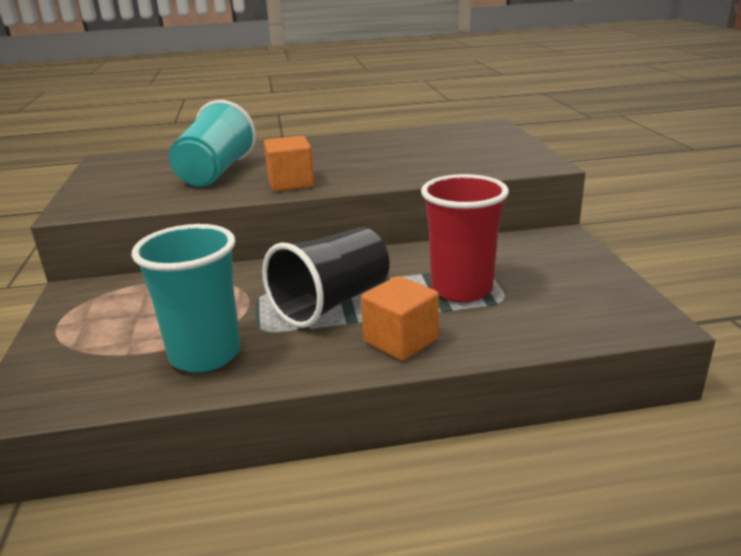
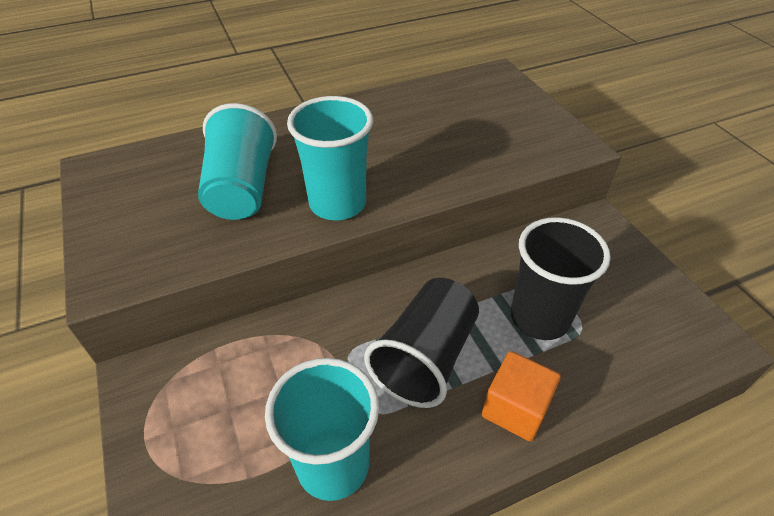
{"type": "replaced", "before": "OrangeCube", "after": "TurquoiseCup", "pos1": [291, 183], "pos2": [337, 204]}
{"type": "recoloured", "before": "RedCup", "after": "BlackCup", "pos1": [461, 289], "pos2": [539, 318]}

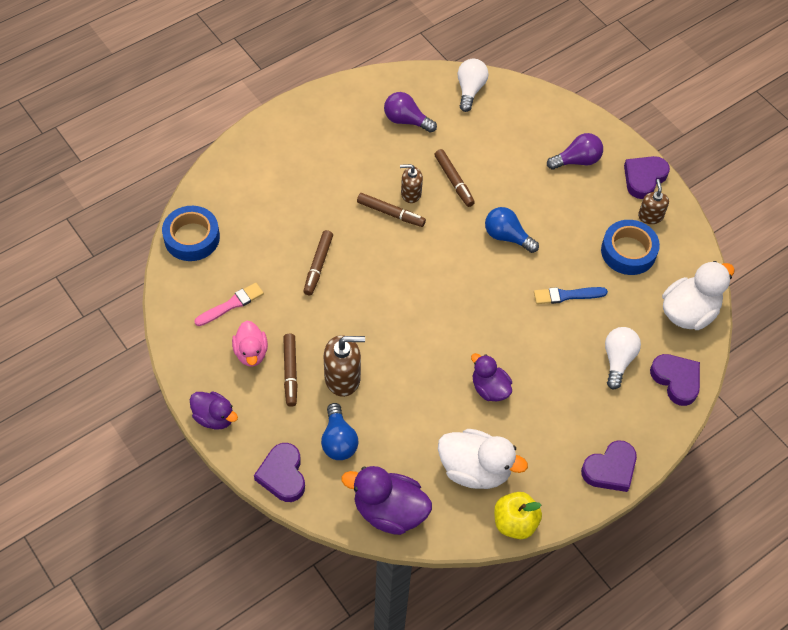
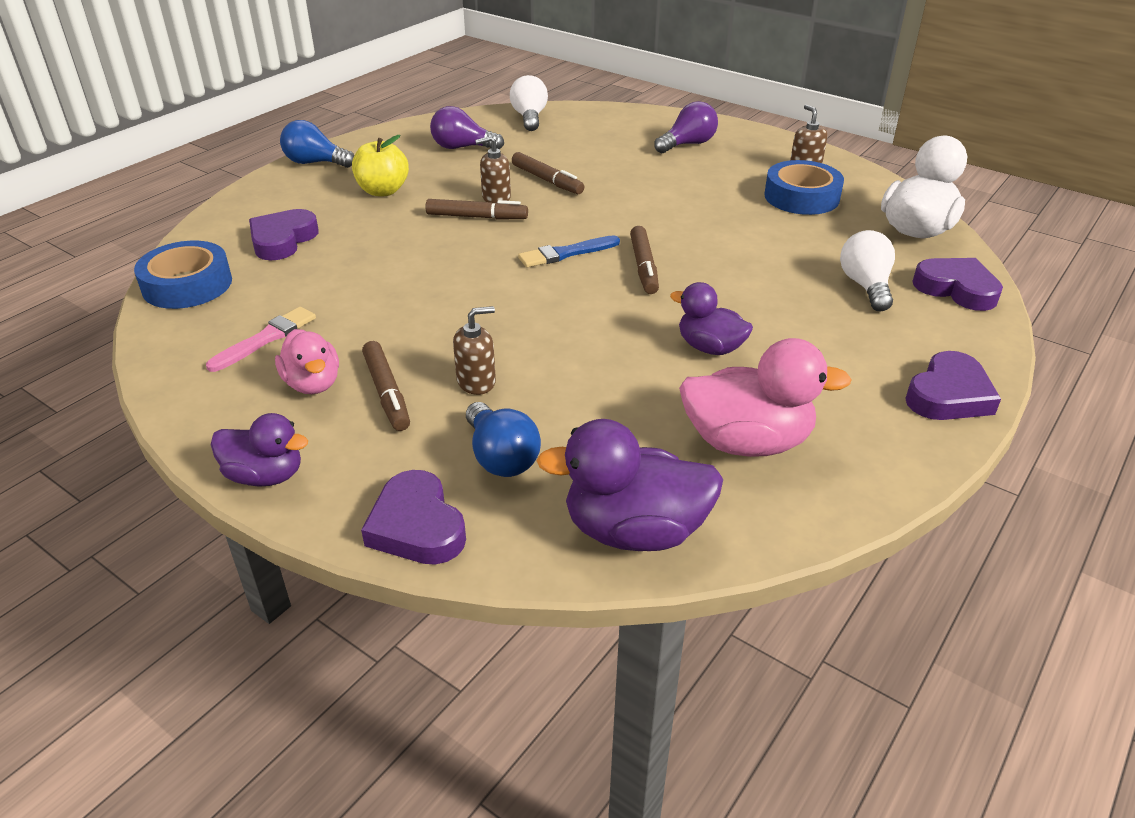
{"type": "moved", "before": "PurpleHeart", "pos1": [644, 178], "pos2": [282, 240]}
{"type": "moved", "before": "BlueLightBulb", "pos1": [507, 237], "pos2": [315, 163]}
{"type": "moved", "before": "YellowApple", "pos1": [515, 523], "pos2": [383, 191]}
{"type": "resized", "before": "BrownSoapDispenser", "pos1": [343, 378], "pos2": [476, 382], "scale": 0.63}
{"type": "moved", "before": "BlueBrush", "pos1": [567, 295], "pos2": [566, 253]}
{"type": "moved", "before": "BrownMarker", "pos1": [318, 265], "pos2": [643, 267]}
{"type": "recoloured", "before": "WhiteDuck", "after": "PinkDuck", "pos1": [475, 469], "pos2": [747, 442]}

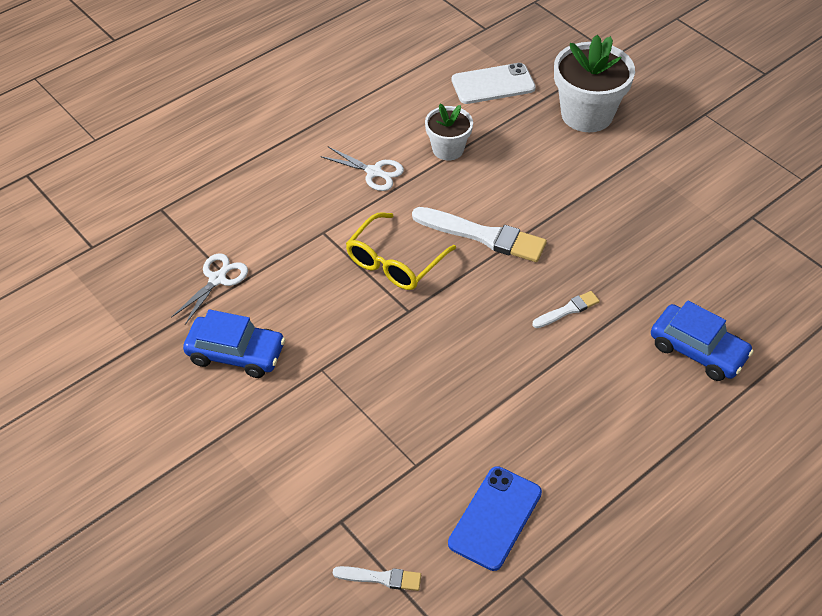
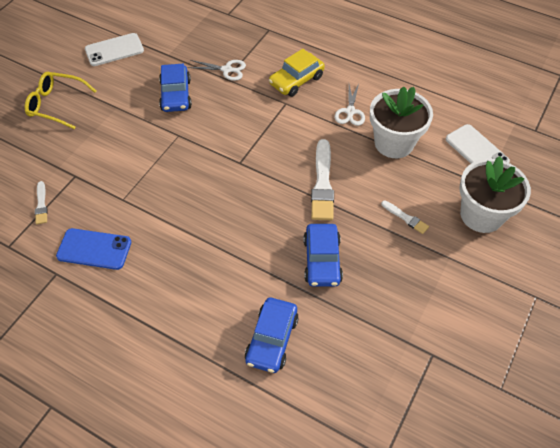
{"type": "moved", "before": "YellowGlasses", "pos1": [395, 262], "pos2": [56, 104]}
{"type": "added", "after": "WhitePhone", "pos2": [114, 50]}
{"type": "added", "after": "YellowCar", "pos2": [296, 80]}
{"type": "added", "after": "BlueCar", "pos2": [322, 260]}
{"type": "resized", "before": "WhiteFlowerPot", "pos1": [448, 149], "pos2": [394, 143], "scale": 1.69}
{"type": "moved", "before": "WhiteBrush", "pos1": [567, 310], "pos2": [405, 218]}

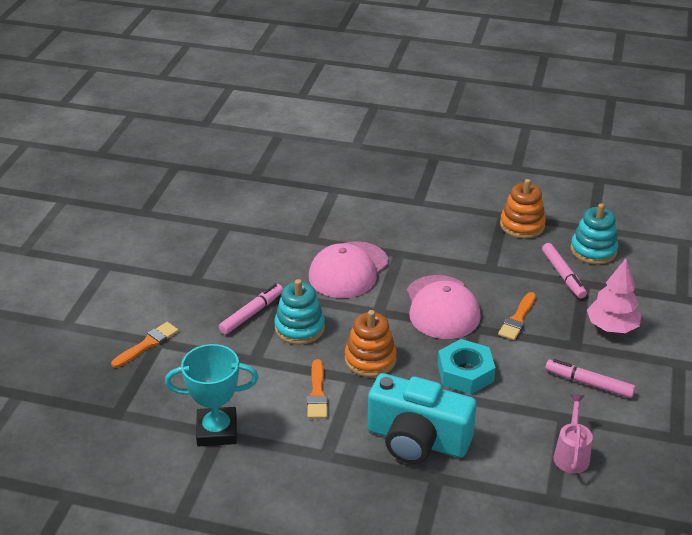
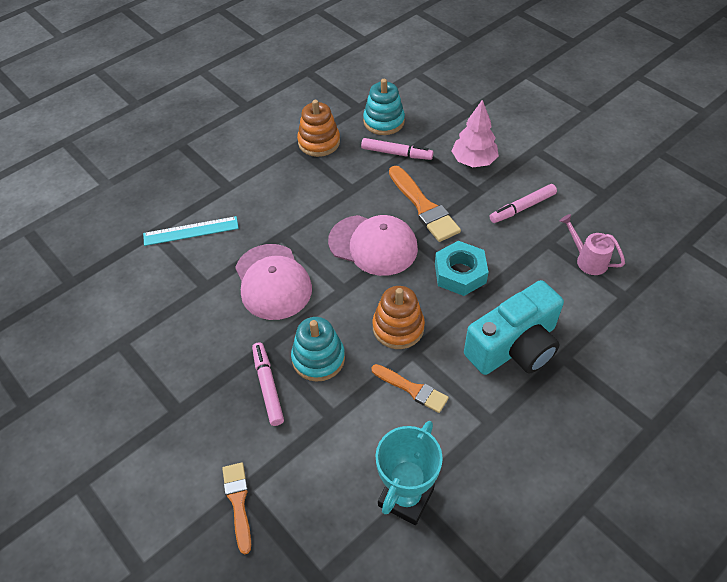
{"type": "added", "after": "TurquoiseRuler", "pos2": [191, 231]}
{"type": "resized", "before": "OrangeBrush", "pos1": [517, 319], "pos2": [424, 207], "scale": 1.59}

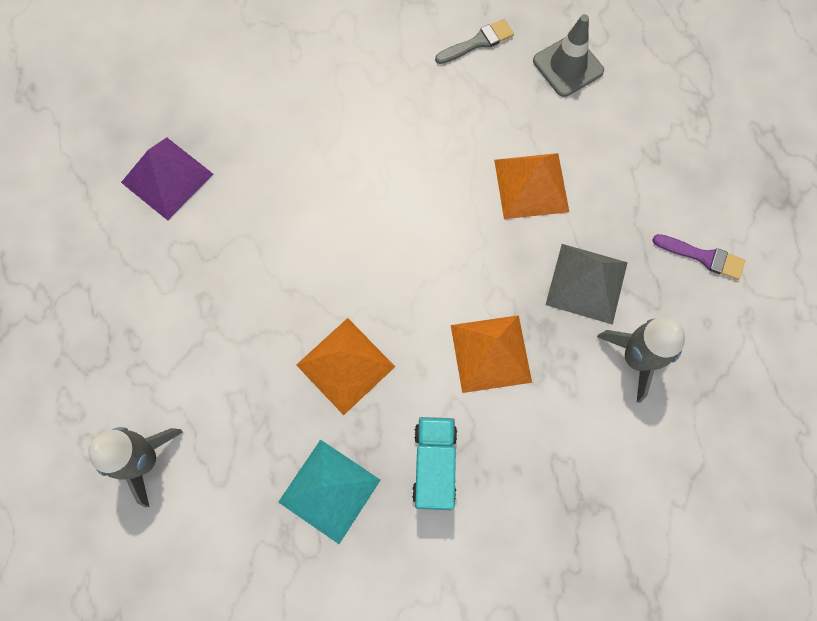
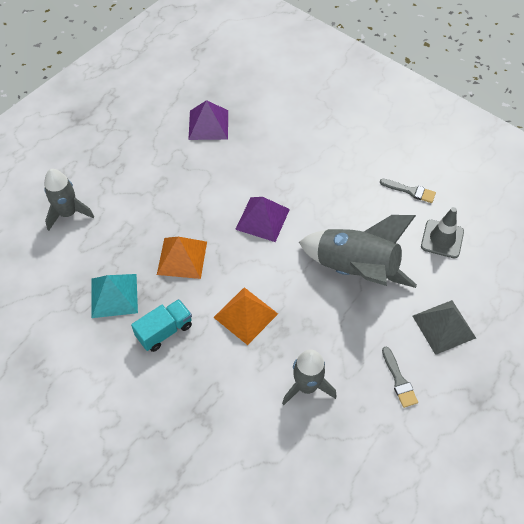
{"type": "added", "after": "PurplePyramid", "pos2": [262, 219]}
{"type": "replaced", "before": "OrangePyramid", "after": "GreyRocket", "pos1": [531, 185], "pos2": [355, 269]}
{"type": "recoloured", "before": "PurpleBrush", "after": "GreyBrush", "pos1": [703, 257], "pos2": [399, 380]}
{"type": "moved", "before": "GreyPyramid", "pos1": [586, 283], "pos2": [443, 326]}

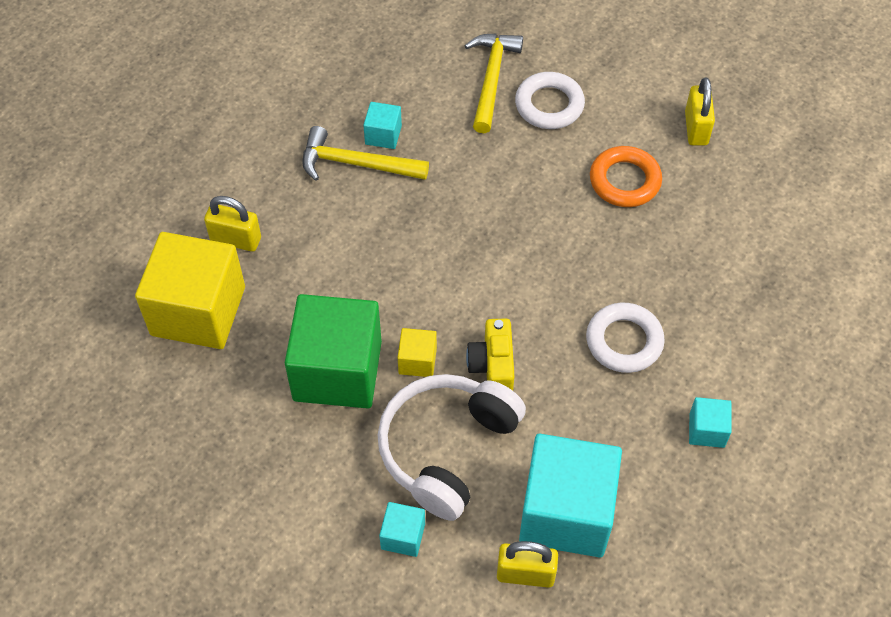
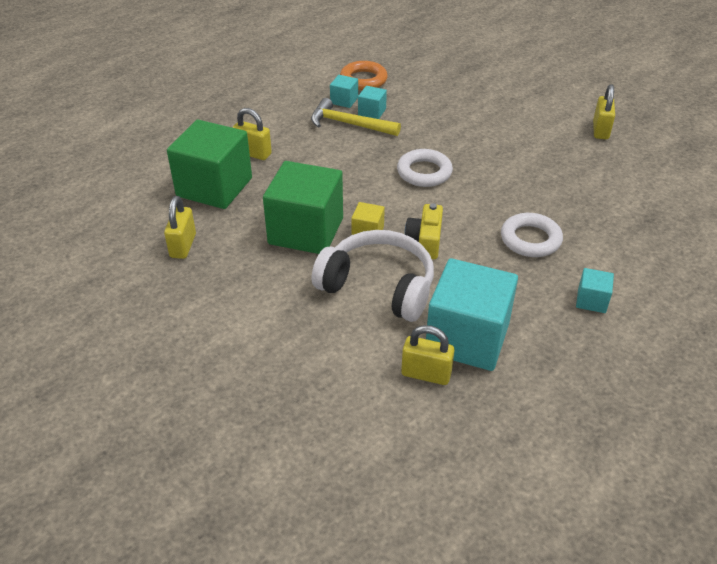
{"type": "added", "after": "YellowPadlock", "pos2": [183, 246]}
{"type": "recoloured", "before": "YellowCube", "after": "GreenCube", "pos1": [198, 311], "pos2": [214, 187]}
{"type": "turned", "before": "WhiteHeadphones", "pos1": [447, 449], "pos2": [378, 286], "turn": 75}
{"type": "moved", "before": "TurquoiseCube", "pos1": [403, 536], "pos2": [344, 100]}
{"type": "moved", "before": "OrangeRing", "pos1": [624, 181], "pos2": [363, 80]}
{"type": "moved", "before": "WhiteRing", "pos1": [549, 105], "pos2": [424, 172]}
{"type": "removed", "before": "YellowHammer", "pos1": [492, 79]}

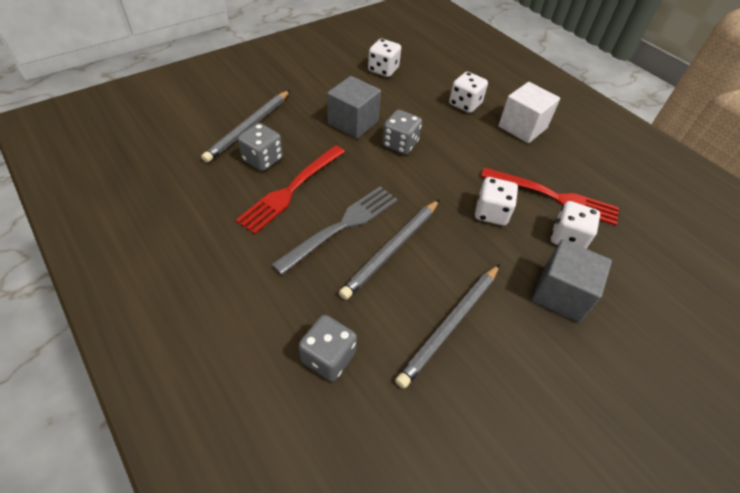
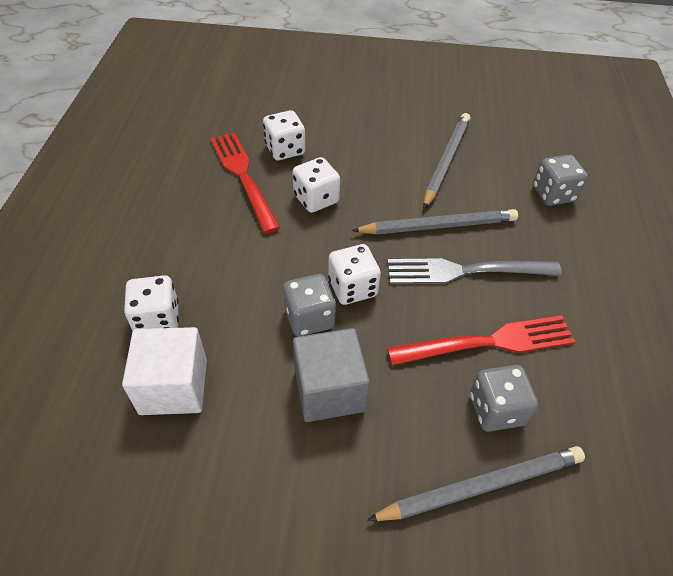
{"type": "moved", "before": "WhiteCube", "pos1": [522, 127], "pos2": [174, 386]}
{"type": "moved", "before": "WhiteDice", "pos1": [383, 70], "pos2": [352, 288]}
{"type": "turned", "before": "GreyPencil", "pos1": [450, 324], "pos2": [446, 161], "turn": -60}
{"type": "removed", "before": "GreyCube", "pos1": [561, 294]}

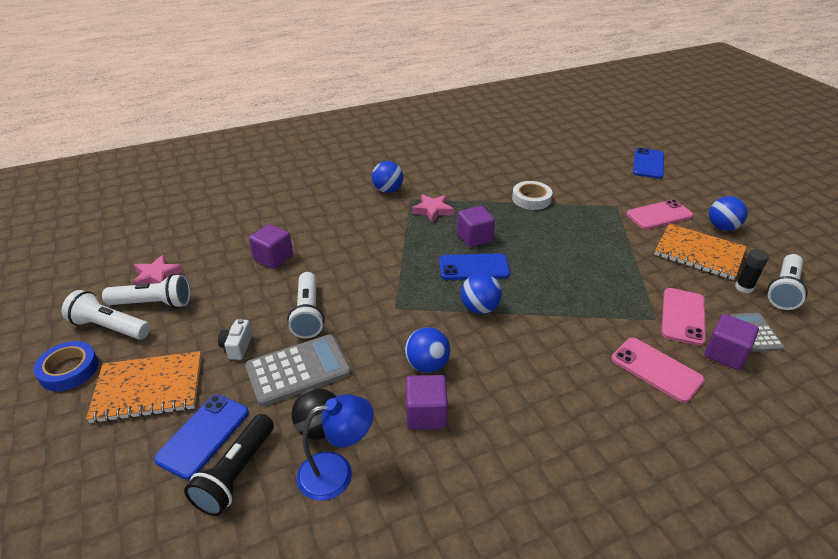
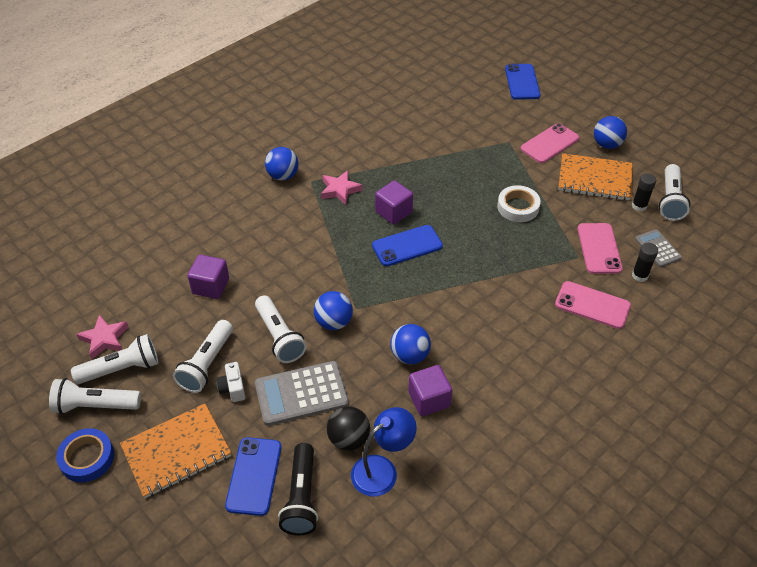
{"type": "added", "after": "WhiteFlashlight", "pos2": [207, 364]}
{"type": "turned", "before": "GreyCalculator", "pos1": [298, 370], "pos2": [301, 394], "turn": -150}
{"type": "moved", "before": "BlueBall", "pos1": [479, 308], "pos2": [334, 322]}
{"type": "moved", "before": "WhiteTape", "pos1": [531, 199], "pos2": [518, 207]}
{"type": "replaced", "before": "PurpleCube", "after": "BlackGlueStick", "pos1": [725, 354], "pos2": [640, 275]}

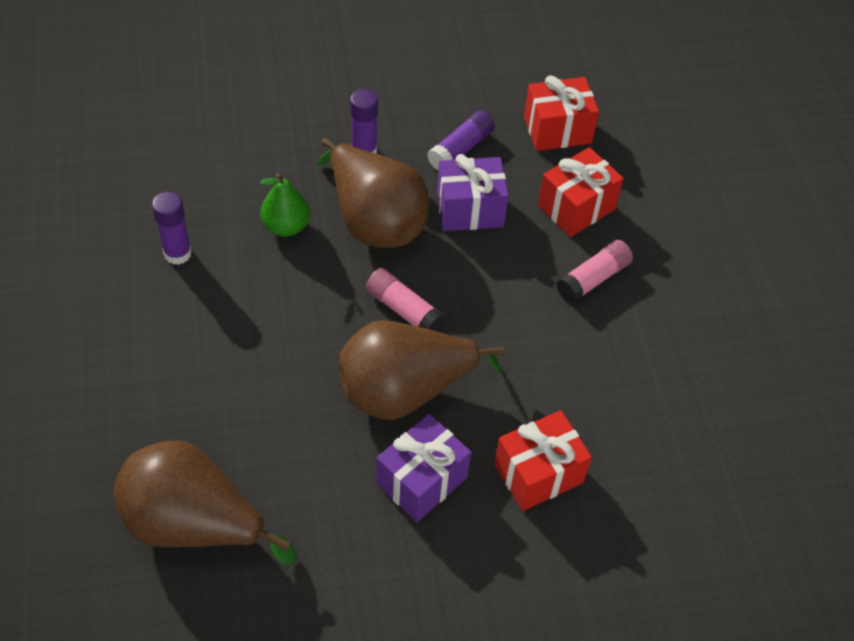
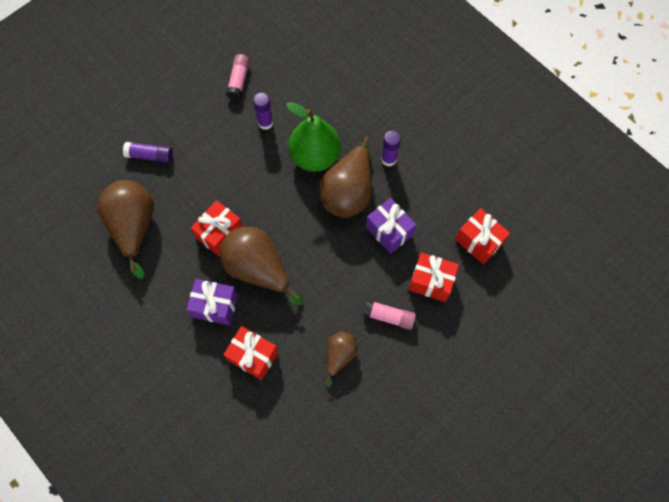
{"type": "moved", "before": "PurpleGlueStick", "pos1": [460, 149], "pos2": [150, 156]}
{"type": "added", "after": "RedGift", "pos2": [220, 233]}
{"type": "moved", "before": "PinkGlueStick", "pos1": [404, 310], "pos2": [239, 81]}
{"type": "resized", "before": "GreenPear", "pos1": [286, 226], "pos2": [315, 156], "scale": 1.82}
{"type": "added", "after": "BrownPear", "pos2": [339, 355]}

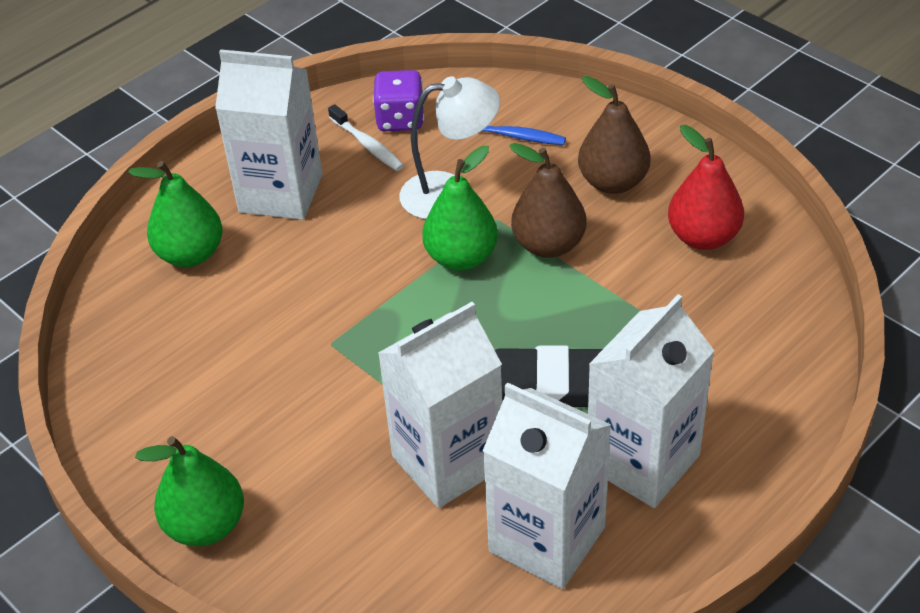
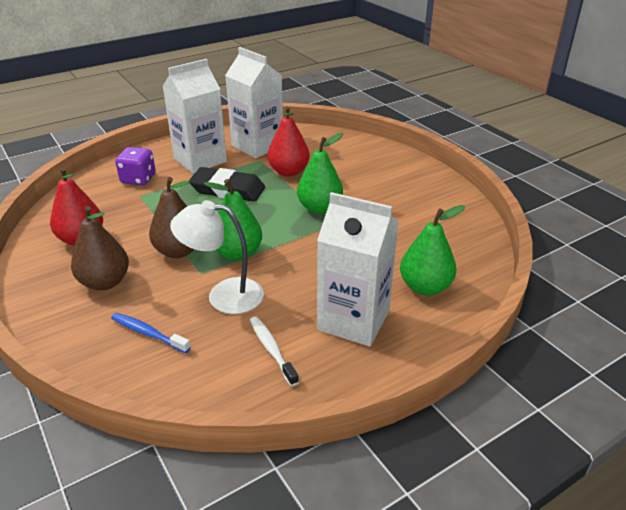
{"type": "moved", "before": "PurpleDice", "pos1": [400, 120], "pos2": [138, 179]}
{"type": "replaced", "before": "WhiteCarton", "after": "RedPear", "pos1": [448, 462], "pos2": [289, 171]}
{"type": "moved", "before": "GreenPear", "pos1": [206, 525], "pos2": [319, 208]}

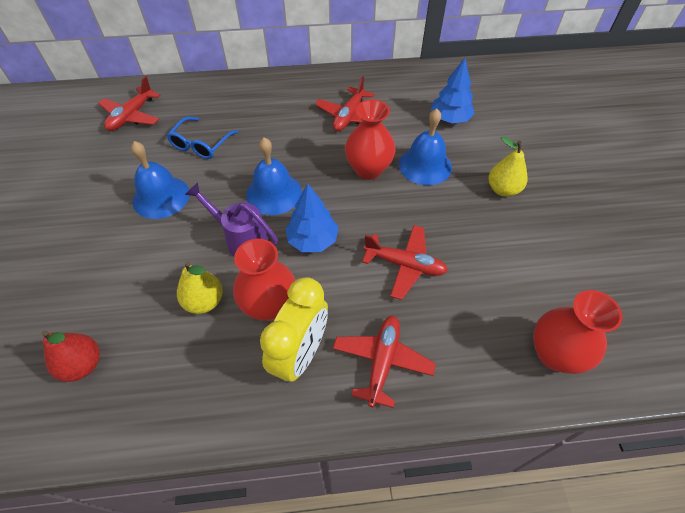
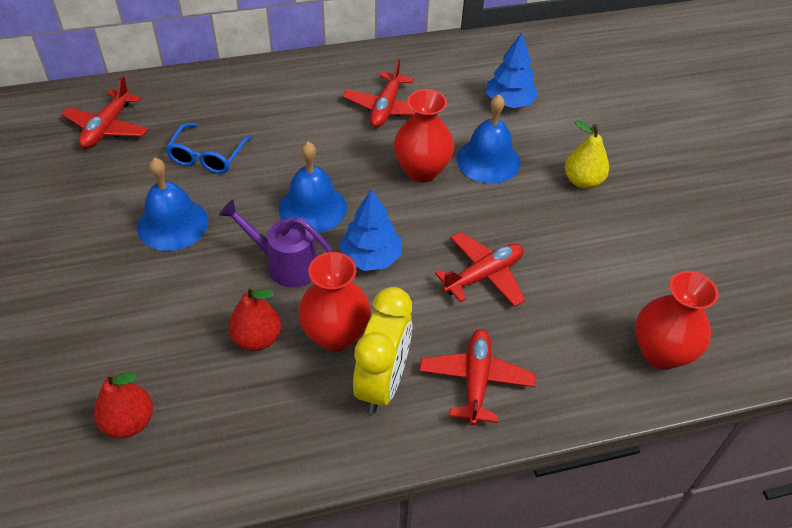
{"type": "recoloured", "before": "YellowPear", "after": "RedPear", "pos1": [204, 301], "pos2": [257, 338]}
{"type": "turned", "before": "RedPlane", "pos1": [405, 265], "pos2": [483, 275], "turn": -45}

